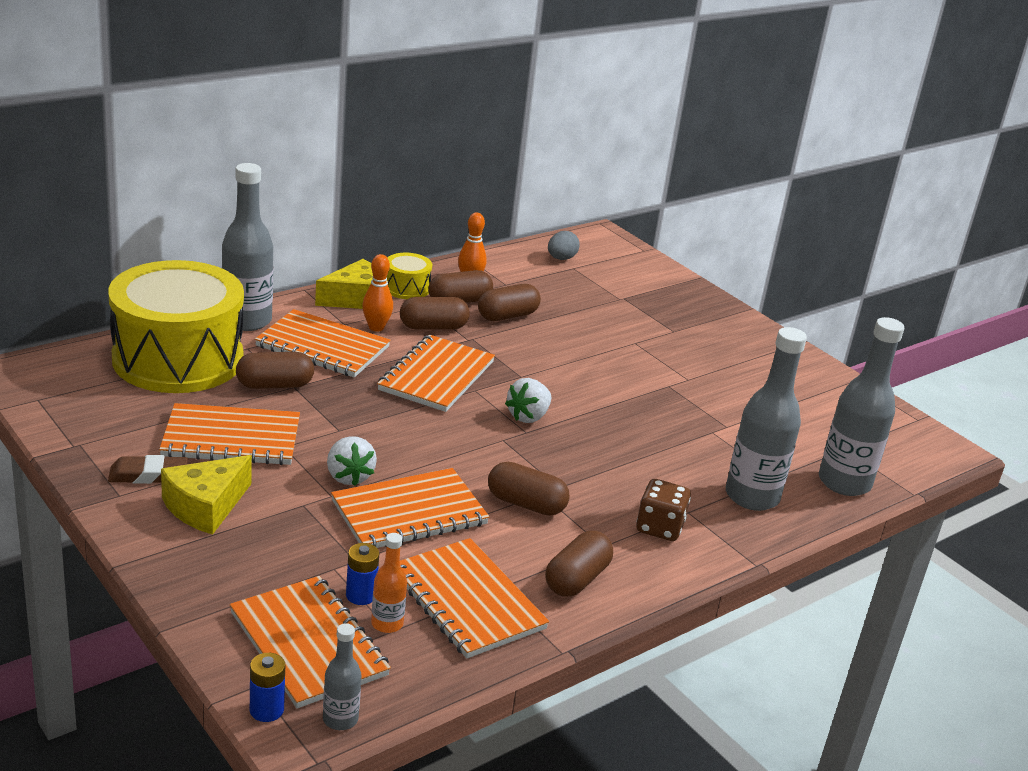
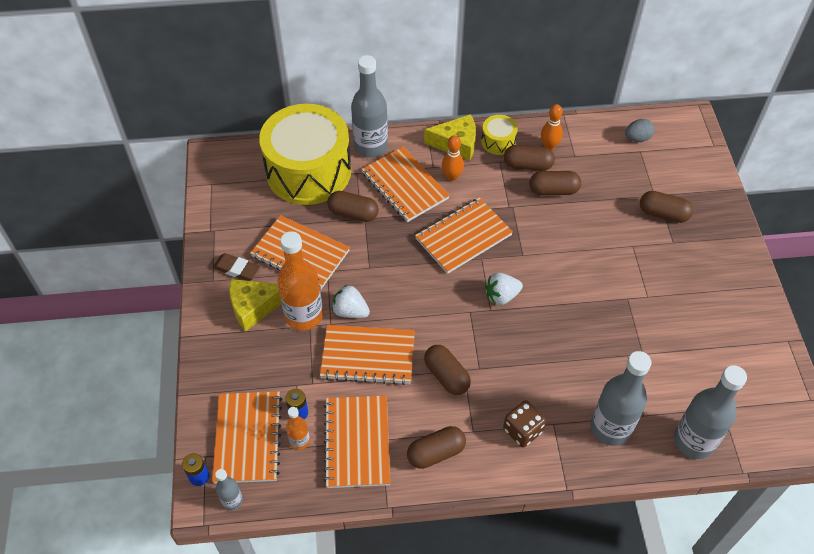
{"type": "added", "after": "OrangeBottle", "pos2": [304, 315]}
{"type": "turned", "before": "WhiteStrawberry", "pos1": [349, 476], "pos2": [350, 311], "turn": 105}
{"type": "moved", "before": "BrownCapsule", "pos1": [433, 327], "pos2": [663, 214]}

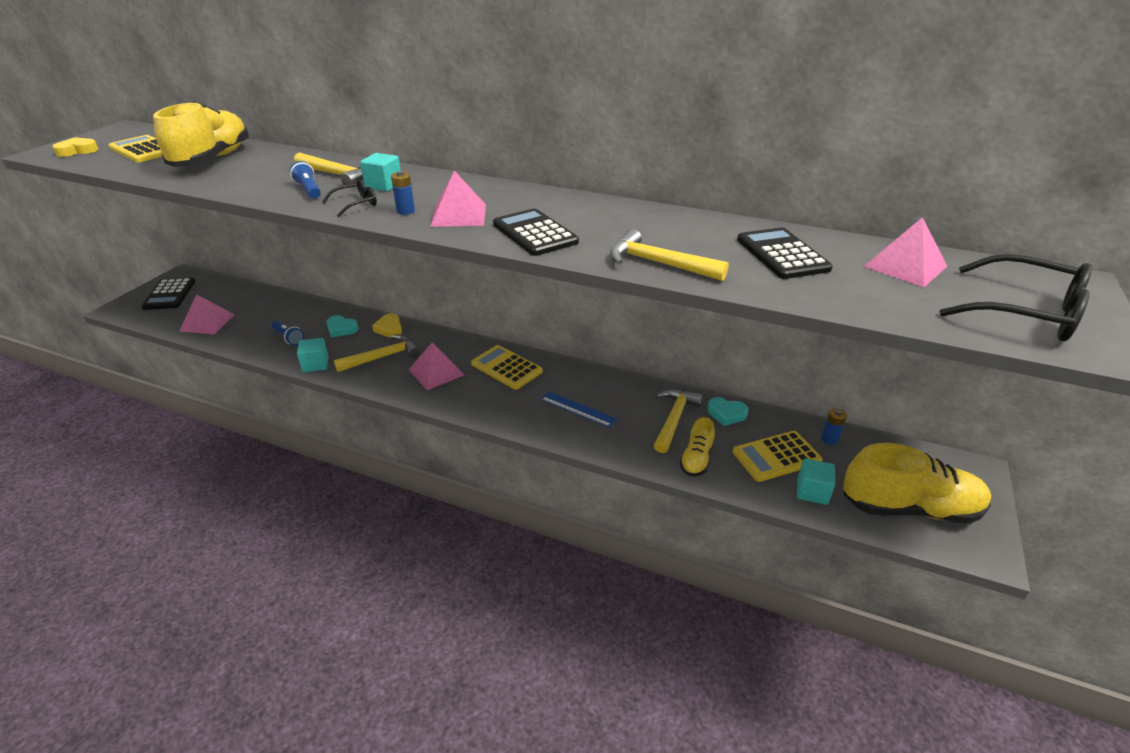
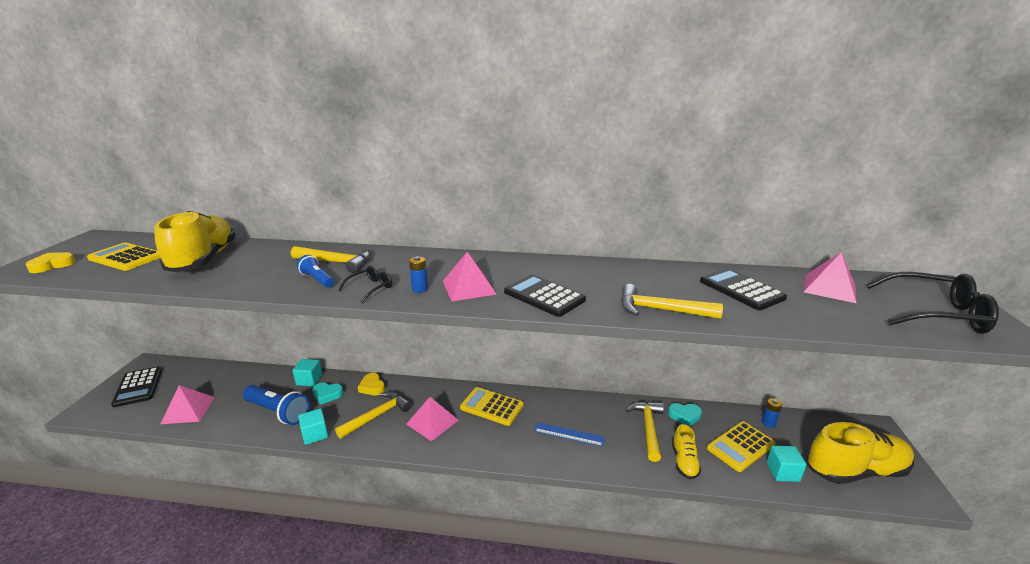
{"type": "resized", "before": "BlueFlashlight", "pos1": [288, 338], "pos2": [278, 412], "scale": 1.81}
{"type": "moved", "before": "TurquoiseCube", "pos1": [383, 185], "pos2": [309, 380]}

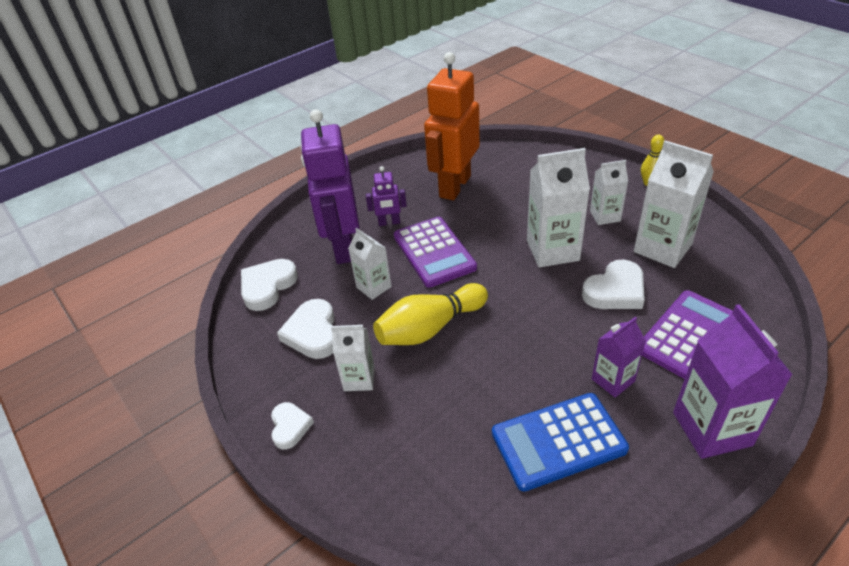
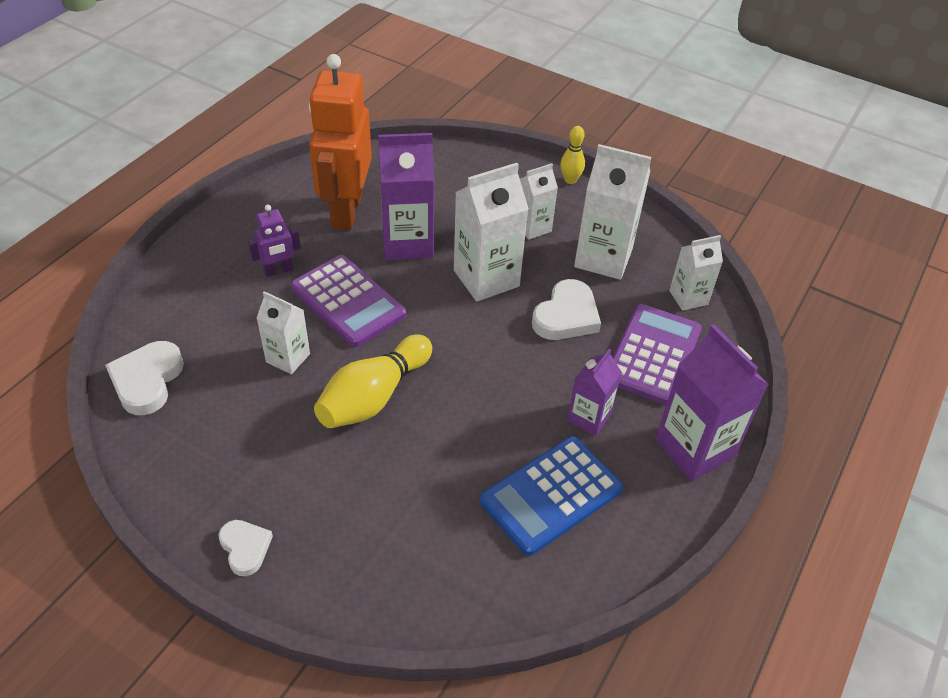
{"type": "added", "after": "PurpleCarton", "pos2": [408, 243]}
{"type": "moved", "before": "WhiteCarton", "pos1": [359, 379], "pos2": [688, 297]}
{"type": "removed", "before": "WhiteHeart", "pos1": [313, 333]}
{"type": "removed", "before": "PurpleRobot", "pos1": [343, 247]}

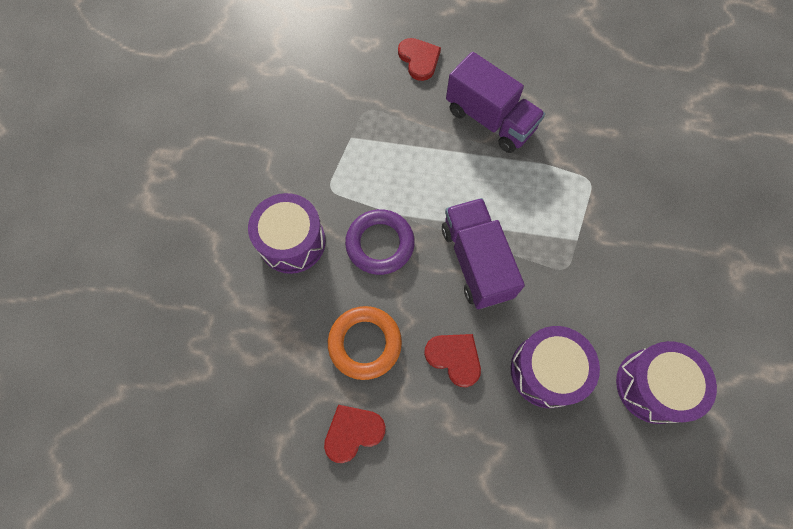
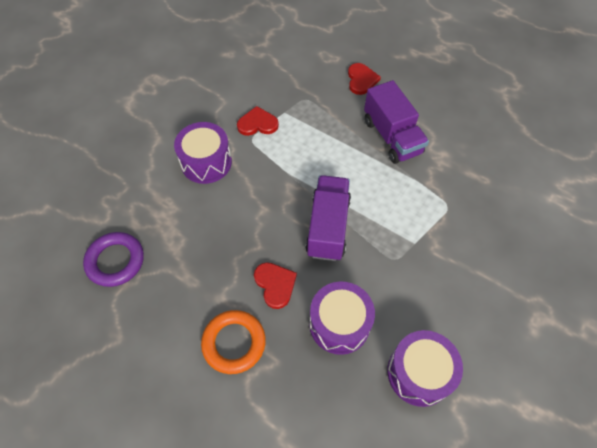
{"type": "moved", "before": "PurpleRing", "pos1": [380, 244], "pos2": [115, 261]}
{"type": "moved", "before": "OrangeRing", "pos1": [365, 343], "pos2": [234, 343]}
{"type": "moved", "before": "RedHeart", "pos1": [353, 432], "pos2": [257, 124]}

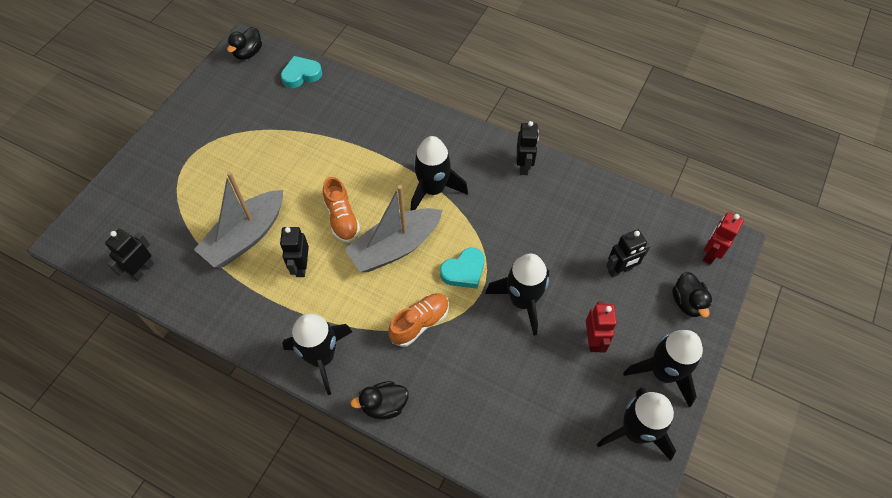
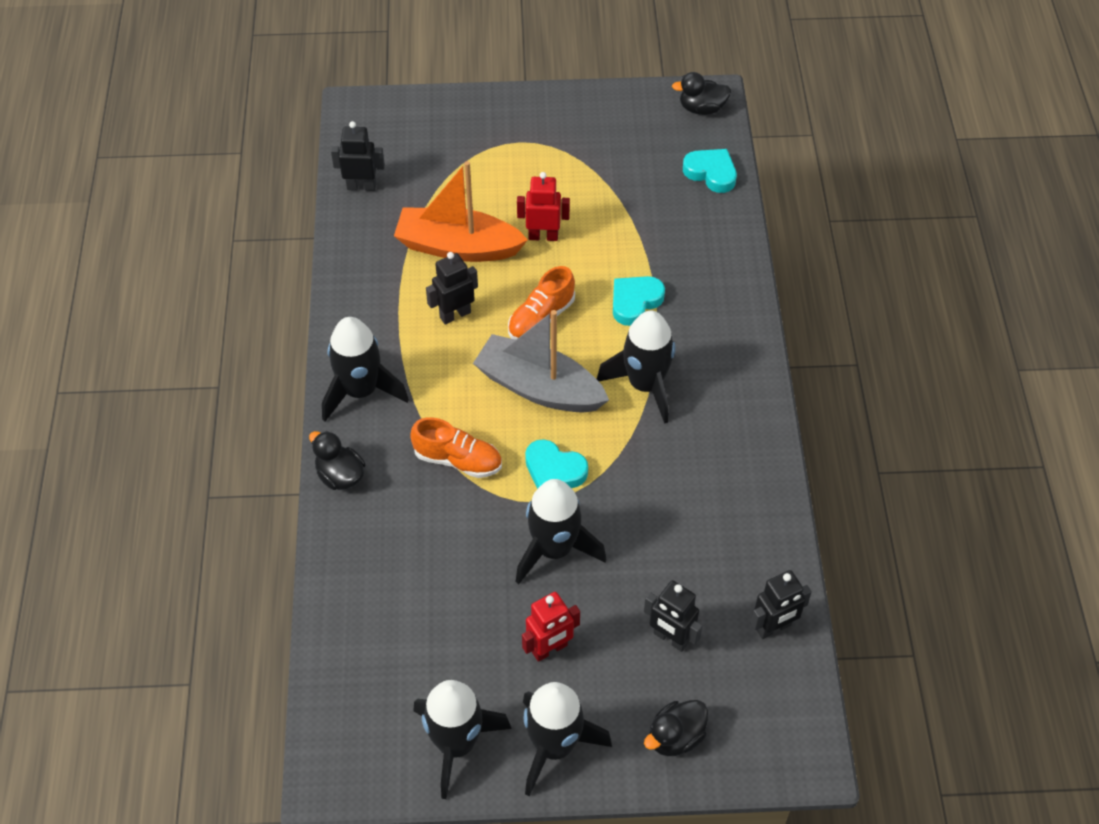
{"type": "recoloured", "before": "GreyBoat", "after": "OrangeBoat", "pos1": [246, 237], "pos2": [458, 247]}
{"type": "moved", "before": "RedRobot", "pos1": [710, 254], "pos2": [543, 236]}
{"type": "added", "after": "TurquoiseHeart", "pos2": [635, 302]}
{"type": "moved", "before": "BlackRobot", "pos1": [524, 166], "pos2": [773, 628]}

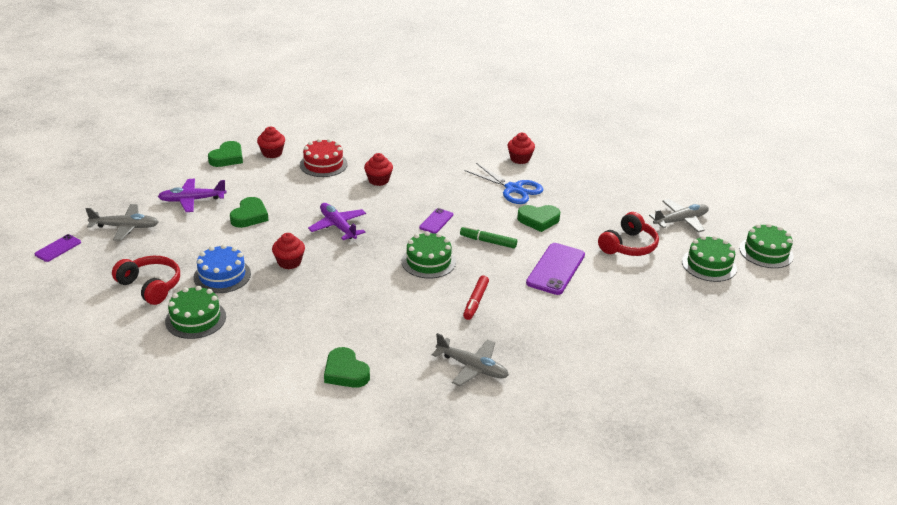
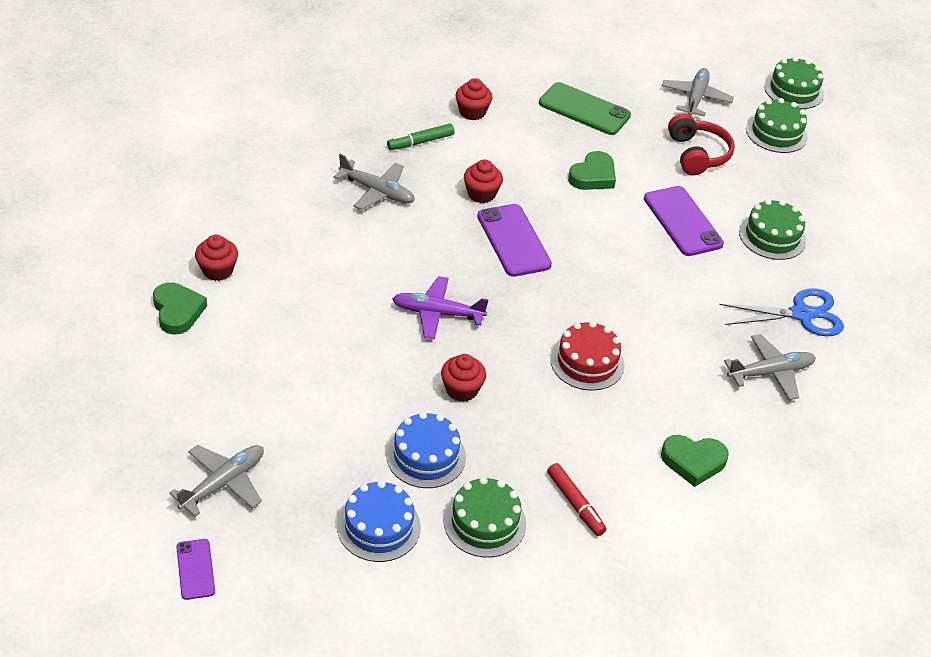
{"type": "added", "after": "GreyPlane", "pos2": [376, 191]}
{"type": "replaced", "before": "RedHeadphones", "after": "BlueCake", "pos1": [150, 286], "pos2": [379, 527]}
{"type": "moved", "before": "GreenMarker", "pos1": [488, 241], "pos2": [420, 142]}
{"type": "moved", "before": "RedCupcake", "pos1": [378, 180], "pos2": [481, 194]}
{"type": "resized", "before": "PurplePhone", "pos1": [436, 221], "pos2": [513, 240], "scale": 1.8}
{"type": "added", "after": "GreenPhone", "pos2": [584, 109]}
{"type": "moved", "before": "RedMarker", "pos1": [475, 301], "pos2": [575, 504]}
{"type": "moved", "before": "RedCake", "pos1": [323, 164], "pos2": [587, 362]}
{"type": "moved", "before": "BlueScissors", "pos1": [513, 189], "pos2": [801, 314]}
{"type": "moved", "before": "GreenCake", "pos1": [428, 261], "pos2": [772, 236]}
{"type": "removed", "before": "PurplePlane", "pos1": [192, 200]}
{"type": "removed", "before": "GreenHeart", "pos1": [249, 216]}

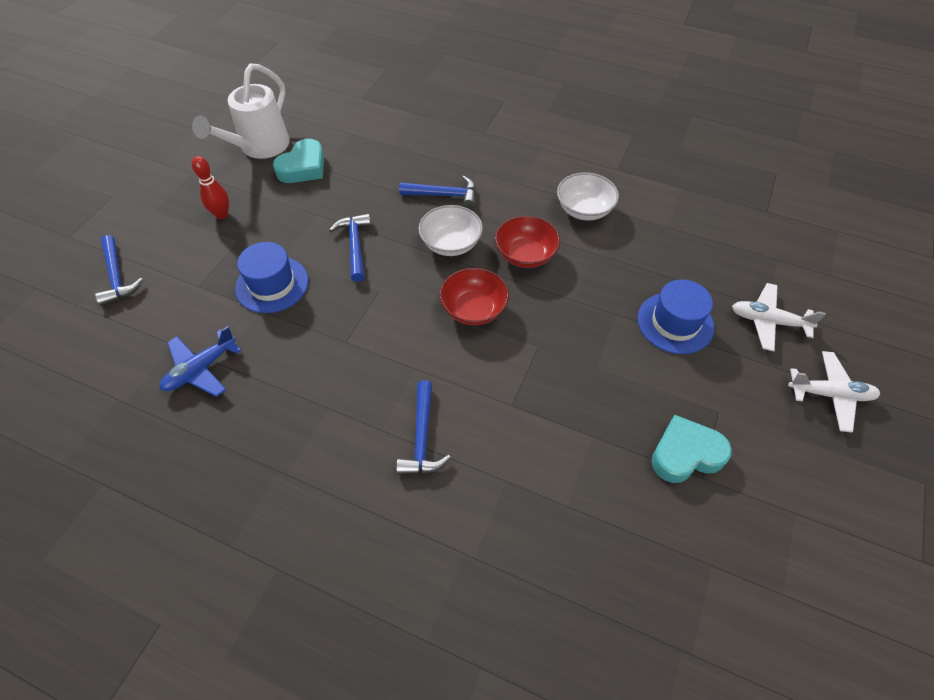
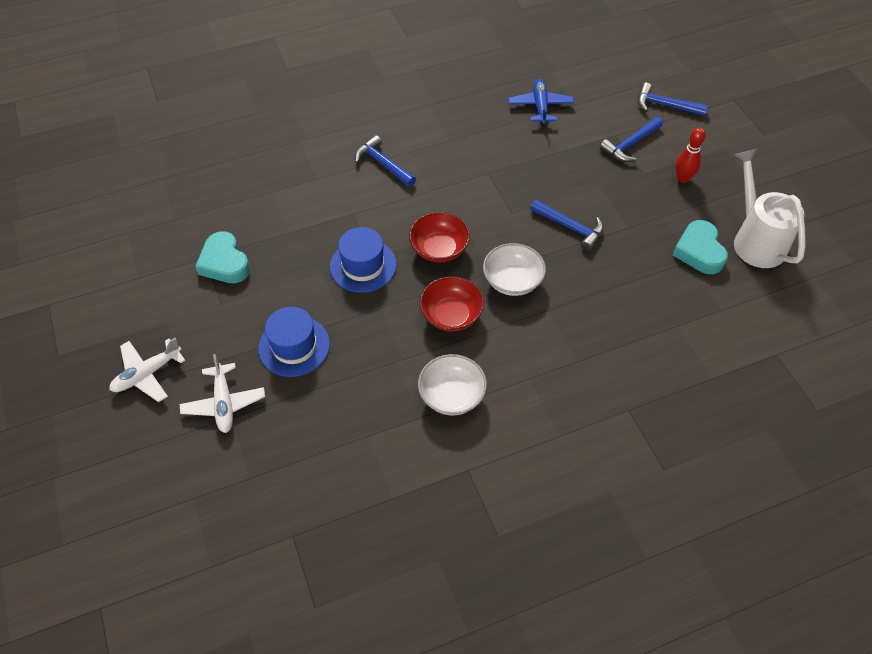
{"type": "turned", "before": "WhitePlane", "pos1": [768, 321], "pos2": [224, 403], "turn": 105}
{"type": "turned", "before": "TurquoiseHeart", "pos1": [685, 454], "pos2": [225, 263], "turn": 120}
{"type": "moved", "before": "BlueHat", "pos1": [272, 284], "pos2": [363, 266]}
{"type": "moved", "before": "BlueHammer", "pos1": [444, 195], "pos2": [630, 145]}

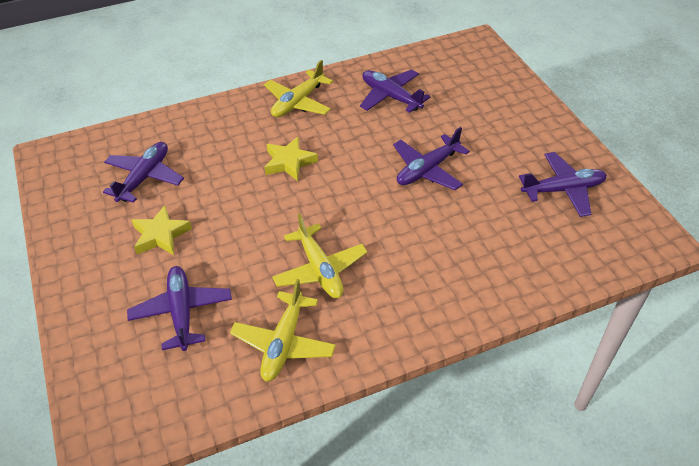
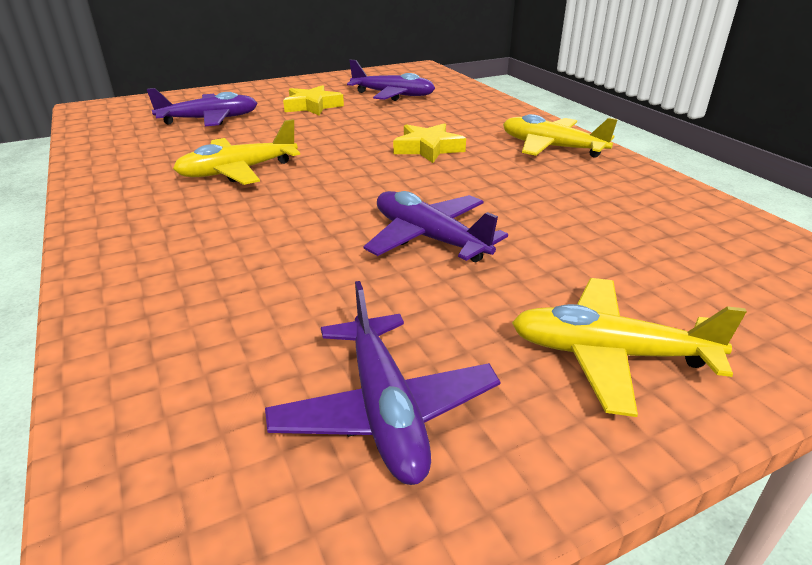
{"type": "moved", "before": "YellowPlane", "pos1": [284, 343], "pos2": [609, 354]}
{"type": "removed", "before": "PurplePlane", "pos1": [391, 97]}

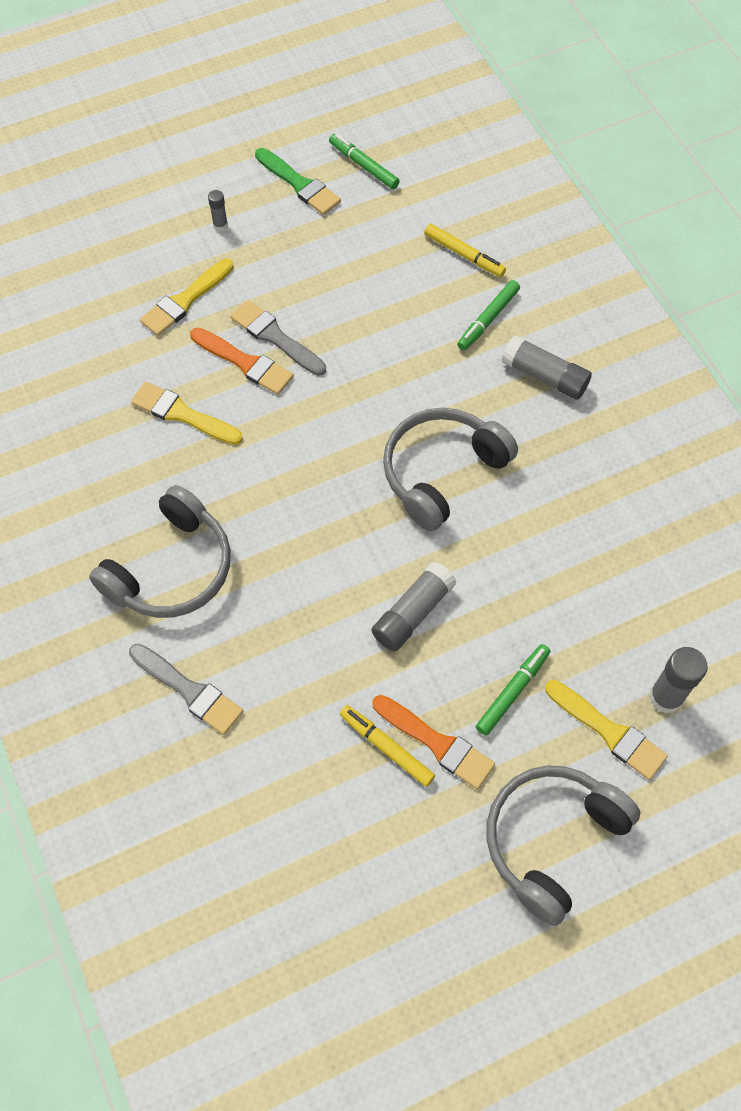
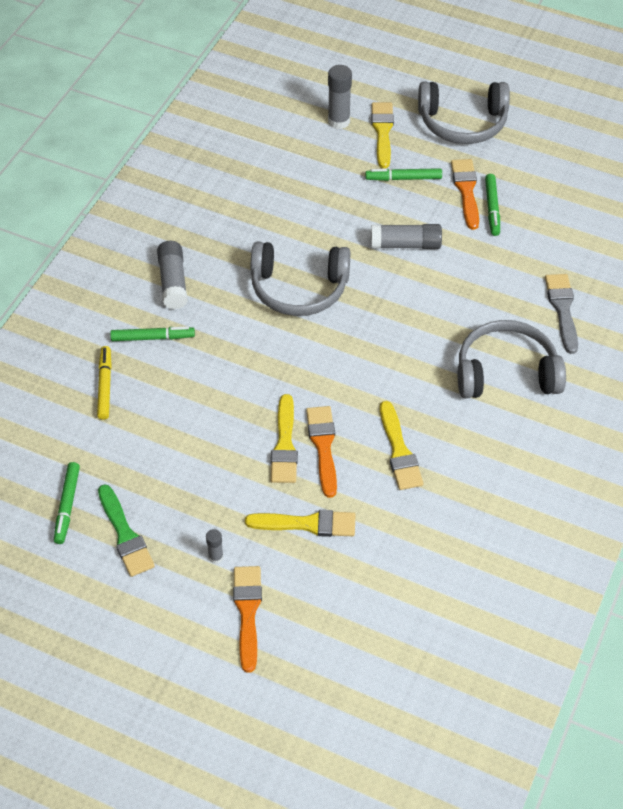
{"type": "turned", "before": "GreenBrush", "pos1": [299, 184], "pos2": [125, 535], "turn": 150}
{"type": "added", "after": "OrangeBrush", "pos2": [247, 612]}
{"type": "recoloured", "before": "GreyBrush", "after": "YellowBrush", "pos1": [275, 337], "pos2": [284, 445]}
{"type": "recoloured", "before": "YellowMarker", "after": "GreenMarker", "pos1": [386, 747], "pos2": [492, 208]}

